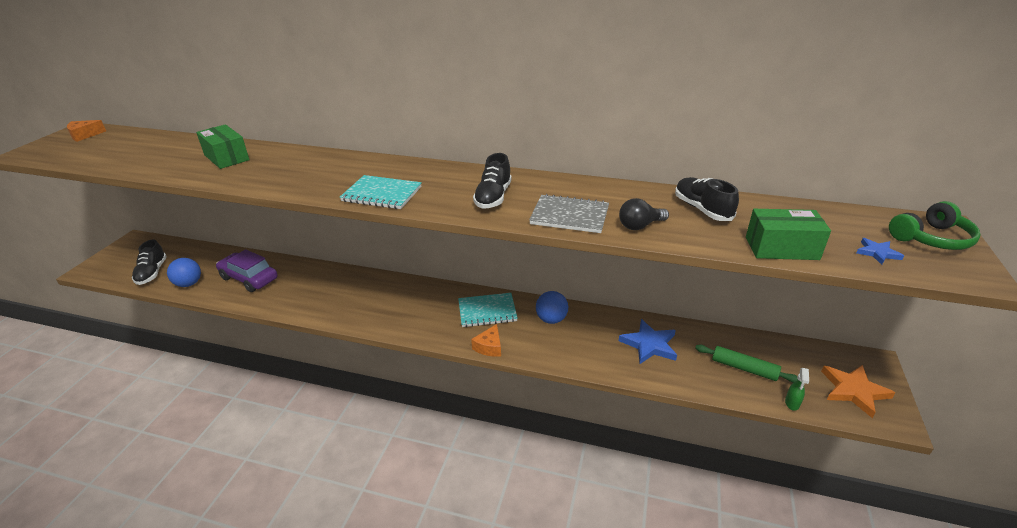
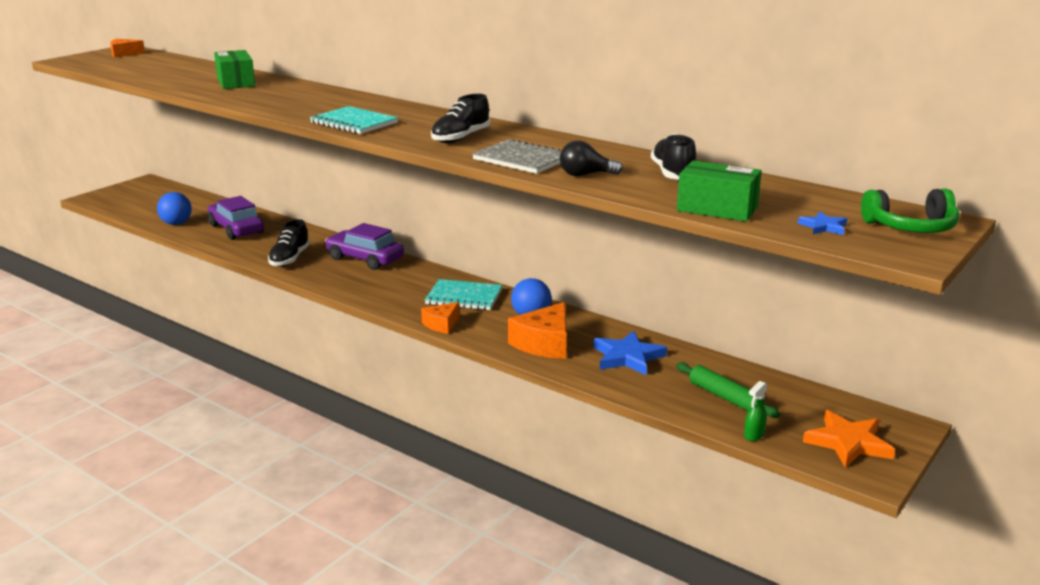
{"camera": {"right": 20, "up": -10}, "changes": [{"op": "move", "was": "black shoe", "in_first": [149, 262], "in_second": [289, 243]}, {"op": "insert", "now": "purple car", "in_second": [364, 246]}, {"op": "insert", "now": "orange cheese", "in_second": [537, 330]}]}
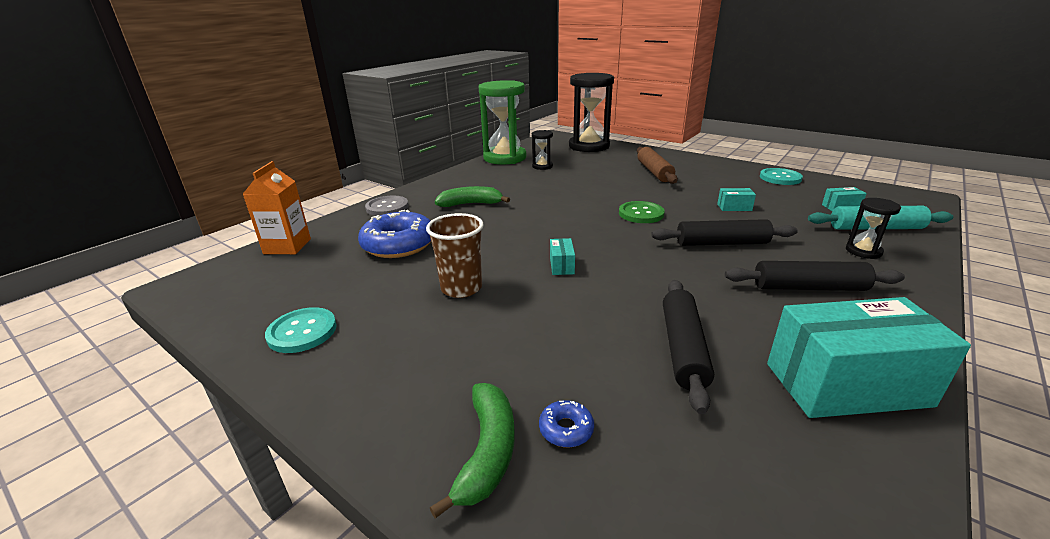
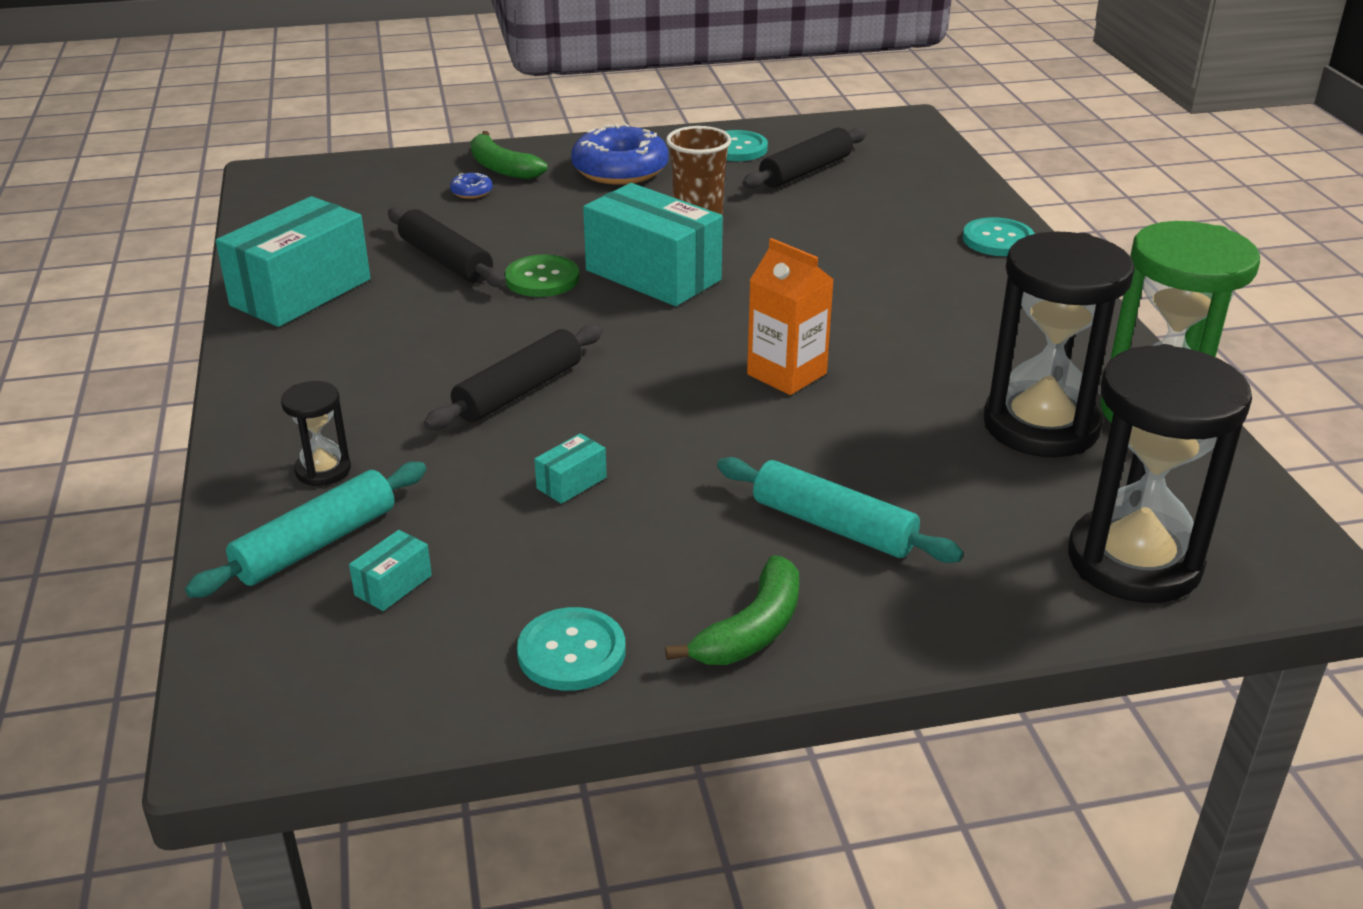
{"camera": {"right": 130, "up": 5}, "changes": [{"op": "move", "was": "orange carton", "in_first": [277, 207], "in_second": [790, 316]}, {"op": "move", "was": "blue donut", "in_first": [394, 234], "in_second": [619, 154]}, {"op": "recolor", "was": "grey button", "now": "turquoise button", "in_first": [386, 206], "in_second": [999, 236]}, {"op": "move", "was": "green banana", "in_first": [472, 196], "in_second": [732, 610]}, {"op": "resize", "was": "black hourglass", "in_first": [542, 150], "in_second": [1059, 344], "ratio": 2.19}, {"op": "resize", "was": "turquoise box", "in_first": [562, 256], "in_second": [653, 244], "ratio": 2.42}, {"op": "move", "was": "green button", "in_first": [642, 212], "in_second": [542, 275]}, {"op": "recolor", "was": "brown rolling pin", "now": "turquoise rolling pin", "in_first": [657, 165], "in_second": [840, 510]}, {"op": "move", "was": "black rolling pin", "in_first": [815, 276], "in_second": [804, 158]}]}
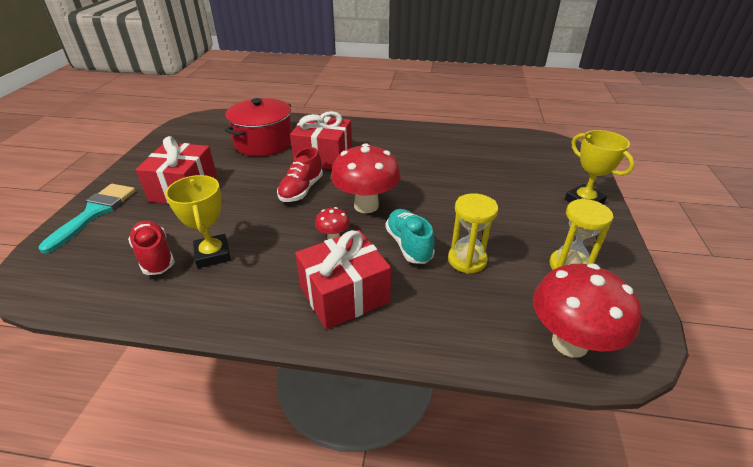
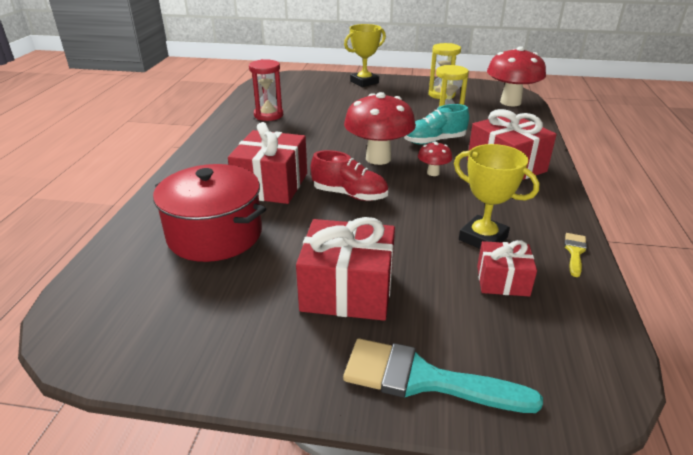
{"camera": {"right": -90, "up": -5}, "changes": [{"op": "replace", "was": "red shoe", "now": "red gift", "in_first": [151, 247], "in_second": [507, 268]}, {"op": "rotate", "was": "yellow trophy", "in_first": [198, 221], "in_second": [496, 196], "clockwise": 60}, {"op": "insert", "now": "red hourglass", "in_second": [266, 90]}, {"op": "insert", "now": "yellow brush", "in_second": [576, 255]}]}
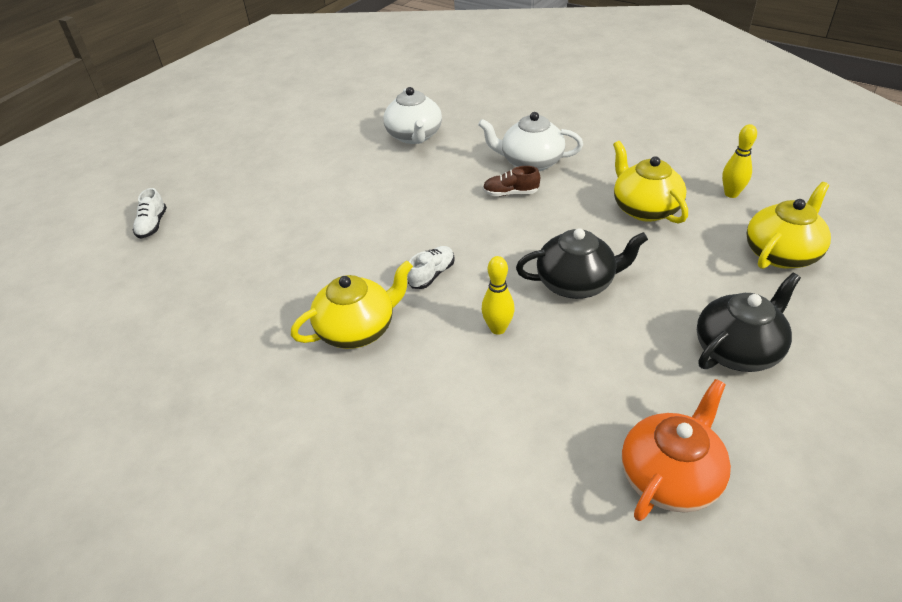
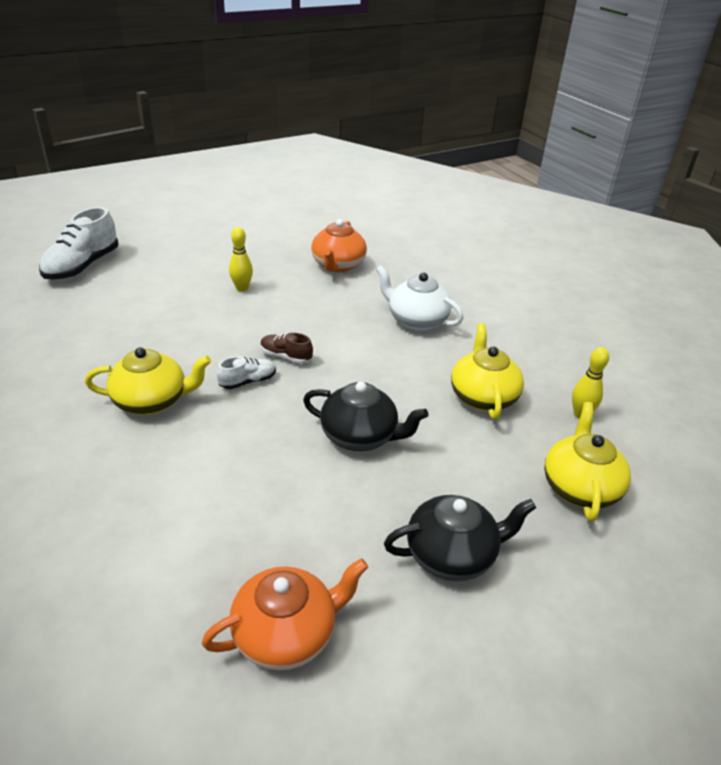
{"camera": {"right": 20, "up": -5}, "changes": [{"op": "resize", "was": "white shoe", "in_first": [149, 213], "in_second": [78, 243], "ratio": 1.95}, {"op": "recolor", "was": "white teapot", "now": "orange teapot", "in_first": [413, 115], "in_second": [339, 245]}, {"op": "move", "was": "yellow bowling pin", "in_first": [498, 295], "in_second": [241, 259]}, {"op": "move", "was": "brown shoe", "in_first": [511, 181], "in_second": [286, 348]}, {"op": "rotate", "was": "yellow teapot", "in_first": [788, 225], "in_second": [587, 462], "clockwise": -60}]}
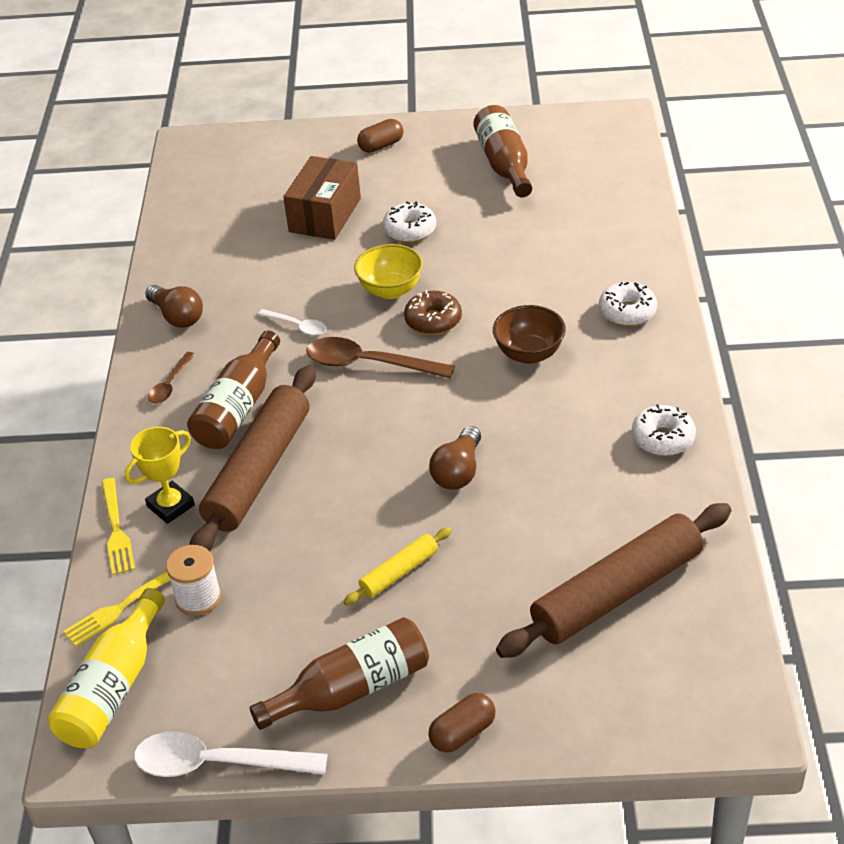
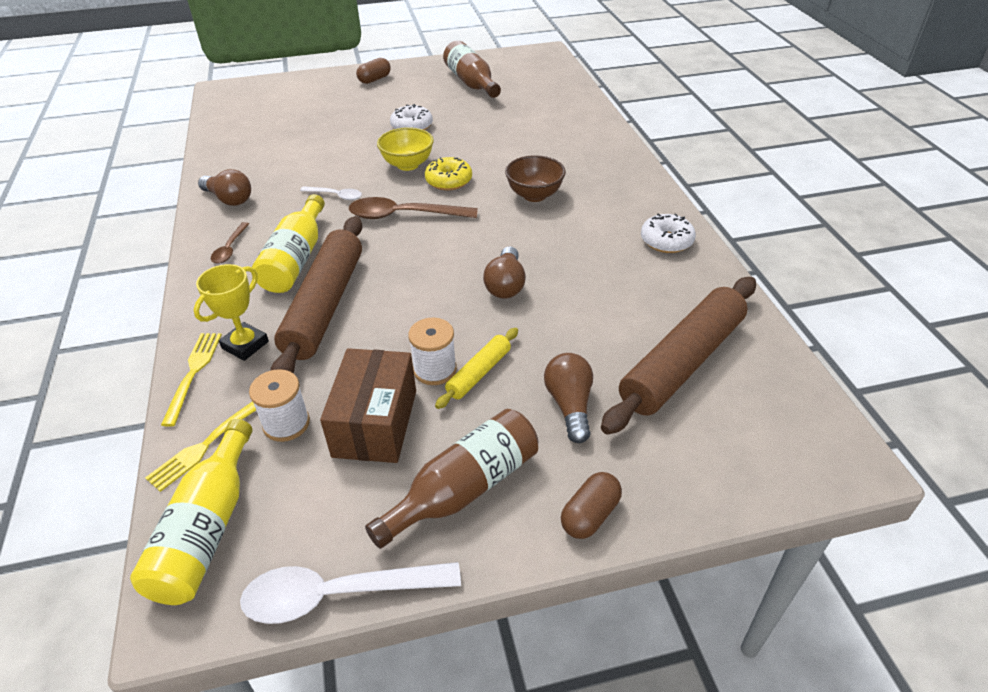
{"camera": {"right": -15, "up": 0}, "changes": [{"op": "rotate", "was": "yellow fork", "in_first": [118, 526], "in_second": [191, 380], "clockwise": -150}, {"op": "recolor", "was": "brown bottle", "now": "yellow bottle", "in_first": [233, 390], "in_second": [288, 243]}, {"op": "move", "was": "brown box", "in_first": [322, 198], "in_second": [368, 405]}, {"op": "recolor", "was": "brown donut", "now": "yellow donut", "in_first": [433, 312], "in_second": [448, 174]}, {"op": "delete", "was": "white donut", "in_first": [628, 304]}, {"op": "insert", "now": "white spool", "in_second": [432, 351]}, {"op": "insert", "now": "brown light bulb", "in_second": [568, 398]}]}
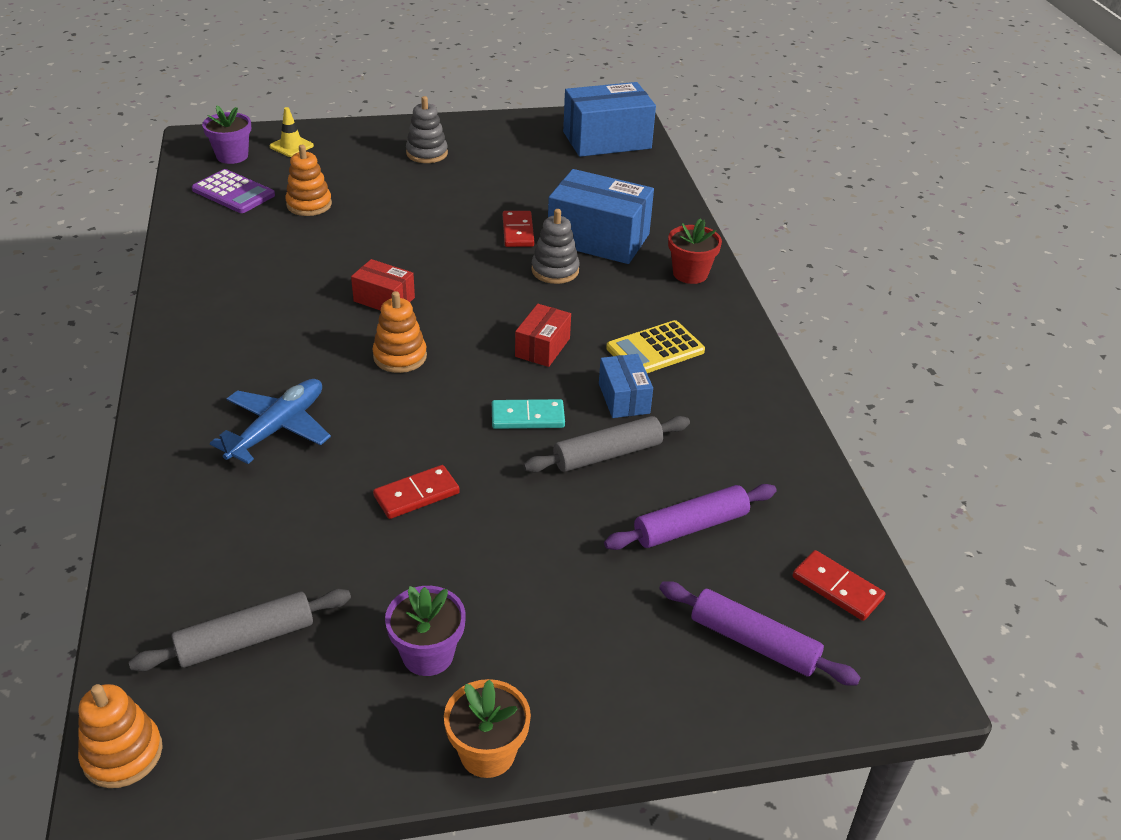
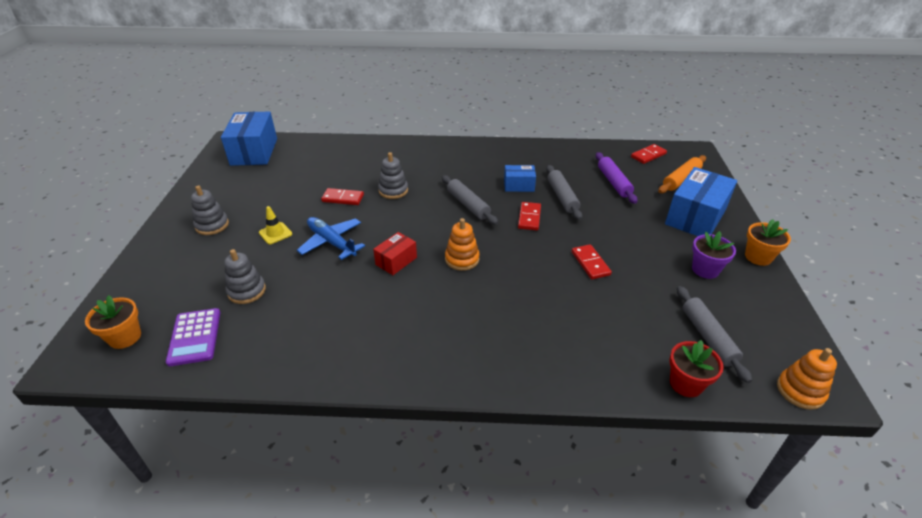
{"camera": {"right": -75, "up": 0}, "changes": [{"op": "rotate", "was": "purple calculator", "in_first": [233, 191], "in_second": [193, 337], "clockwise": 120}, {"op": "recolor", "was": "purple flower pot", "now": "orange flower pot", "in_first": [226, 134], "in_second": [113, 322]}, {"op": "move", "was": "blue plane", "in_first": [270, 421], "in_second": [331, 238]}, {"op": "move", "was": "yellow traffic cone", "in_first": [292, 132], "in_second": [275, 225]}, {"op": "recolor", "was": "orange stacking toy", "now": "grey stacking toy", "in_first": [308, 180], "in_second": [245, 276]}, {"op": "recolor", "was": "turquoise domino", "now": "red domino", "in_first": [528, 414], "in_second": [529, 216]}, {"op": "replace", "was": "red box", "now": "grey rolling pin", "in_first": [543, 335], "in_second": [470, 200]}, {"op": "move", "was": "blue box", "in_first": [601, 216], "in_second": [701, 201]}, {"op": "delete", "was": "yellow calculator", "in_first": [655, 346]}, {"op": "recolor", "was": "purple rolling pin", "now": "orange rolling pin", "in_first": [760, 633], "in_second": [682, 174]}, {"op": "move", "was": "red flower pot", "in_first": [695, 251], "in_second": [696, 368]}]}
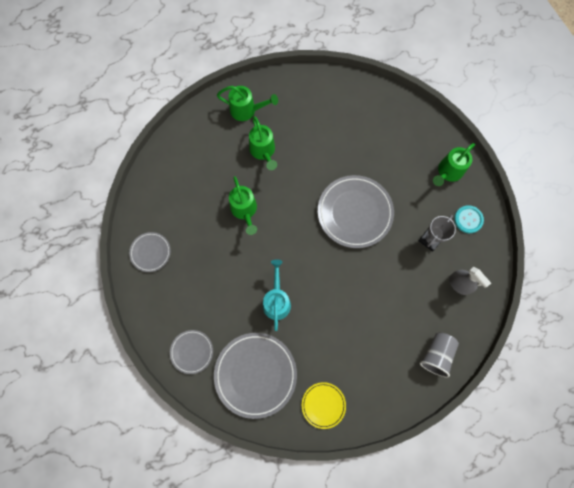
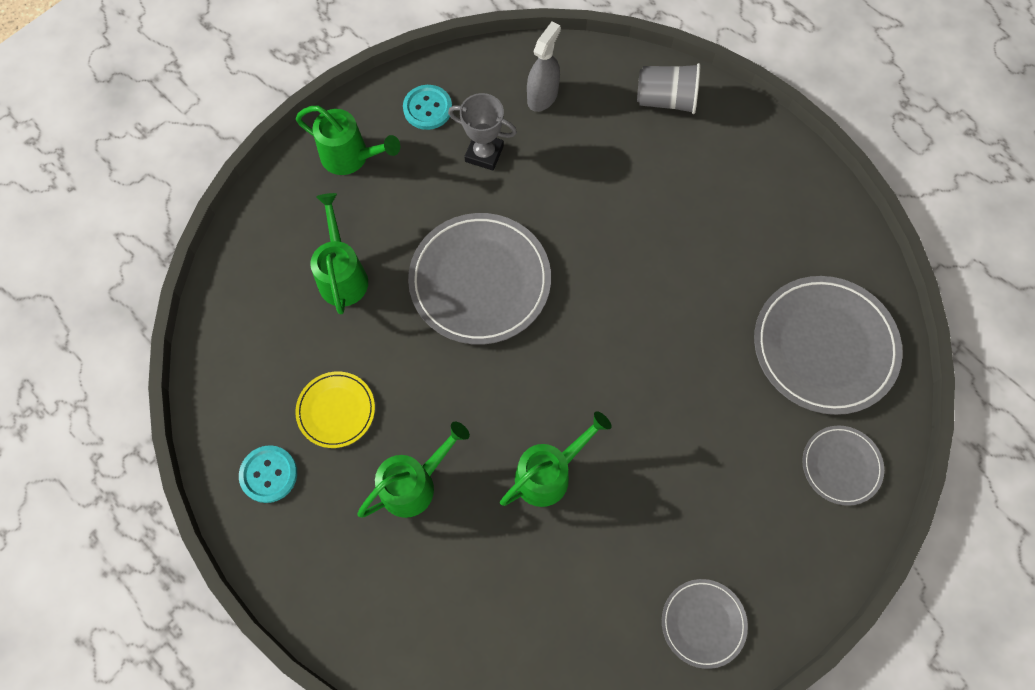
{"camera": {"right": -110, "up": -5}, "changes": [{"op": "move", "was": "green watering can", "in_first": [247, 103], "in_second": [339, 254]}, {"op": "delete", "was": "turquoise watering can", "in_first": [277, 295]}, {"op": "move", "was": "yellow plate", "in_first": [324, 405], "in_second": [335, 409]}, {"op": "insert", "now": "turquoise button", "in_second": [268, 474]}]}
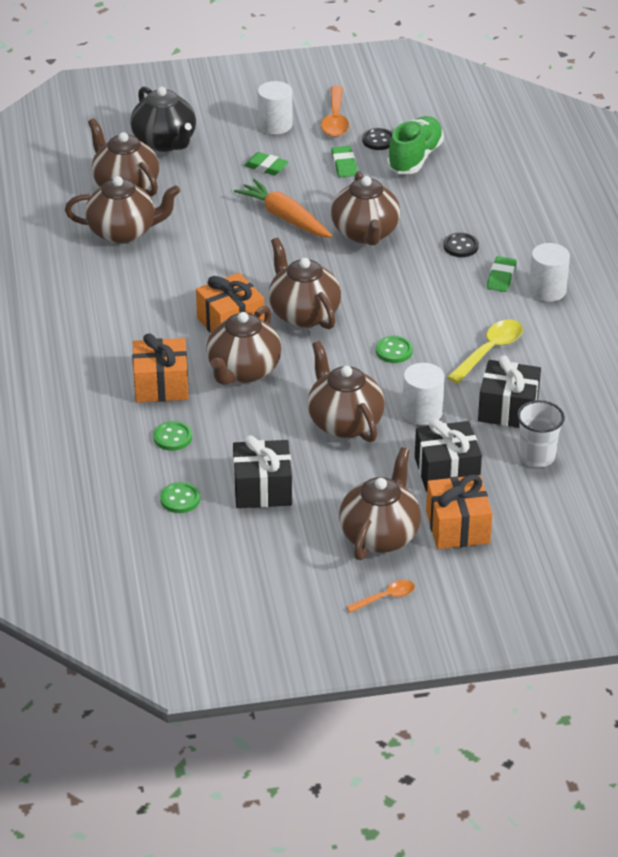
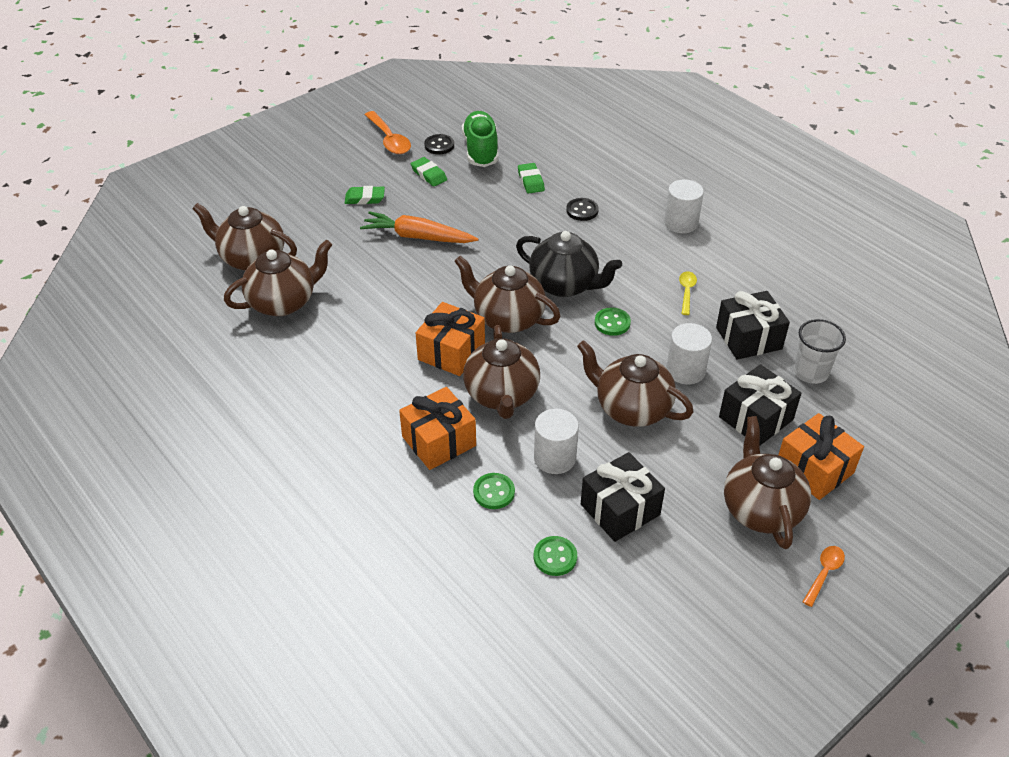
{"camera": {"right": -30, "up": 5}, "changes": [{"op": "move", "was": "black teapot", "in_first": [163, 119], "in_second": [569, 264]}, {"op": "move", "was": "white cylinder", "in_first": [275, 107], "in_second": [556, 441]}, {"op": "delete", "was": "brown teapot", "in_first": [365, 208]}, {"op": "resize", "was": "yellow spoon", "in_first": [485, 351], "in_second": [688, 293], "ratio": 0.59}, {"op": "move", "was": "green eraser", "in_first": [502, 274], "in_second": [531, 178]}]}
